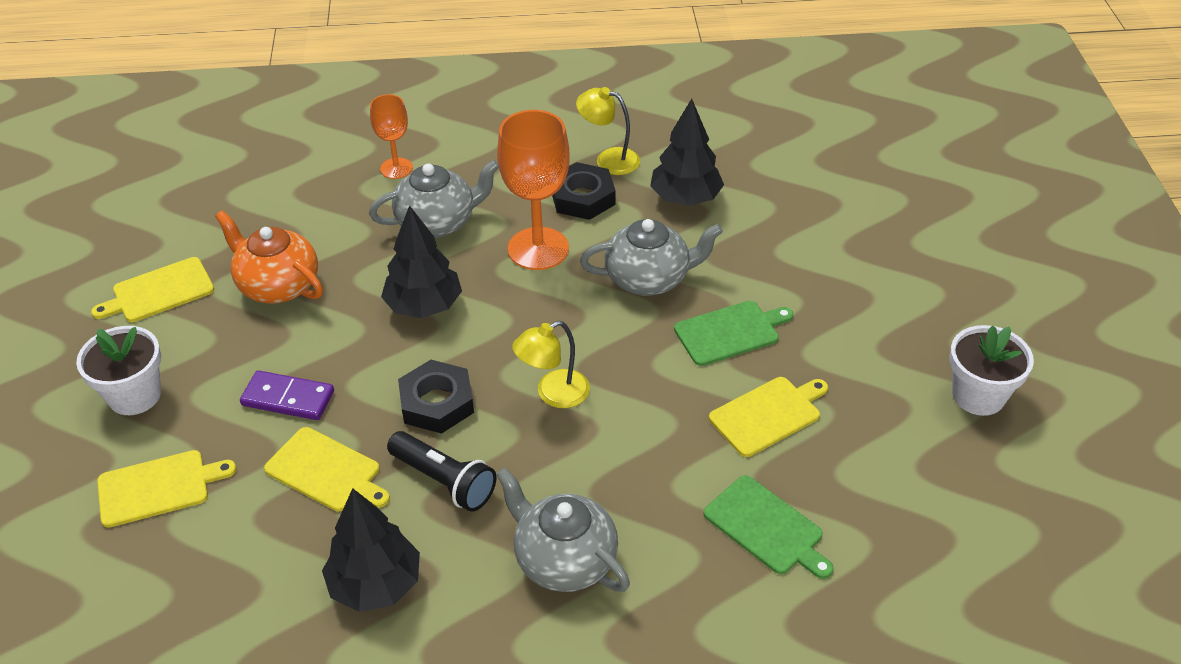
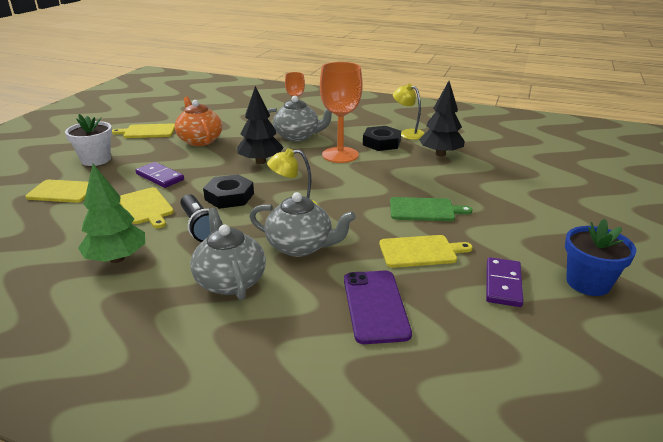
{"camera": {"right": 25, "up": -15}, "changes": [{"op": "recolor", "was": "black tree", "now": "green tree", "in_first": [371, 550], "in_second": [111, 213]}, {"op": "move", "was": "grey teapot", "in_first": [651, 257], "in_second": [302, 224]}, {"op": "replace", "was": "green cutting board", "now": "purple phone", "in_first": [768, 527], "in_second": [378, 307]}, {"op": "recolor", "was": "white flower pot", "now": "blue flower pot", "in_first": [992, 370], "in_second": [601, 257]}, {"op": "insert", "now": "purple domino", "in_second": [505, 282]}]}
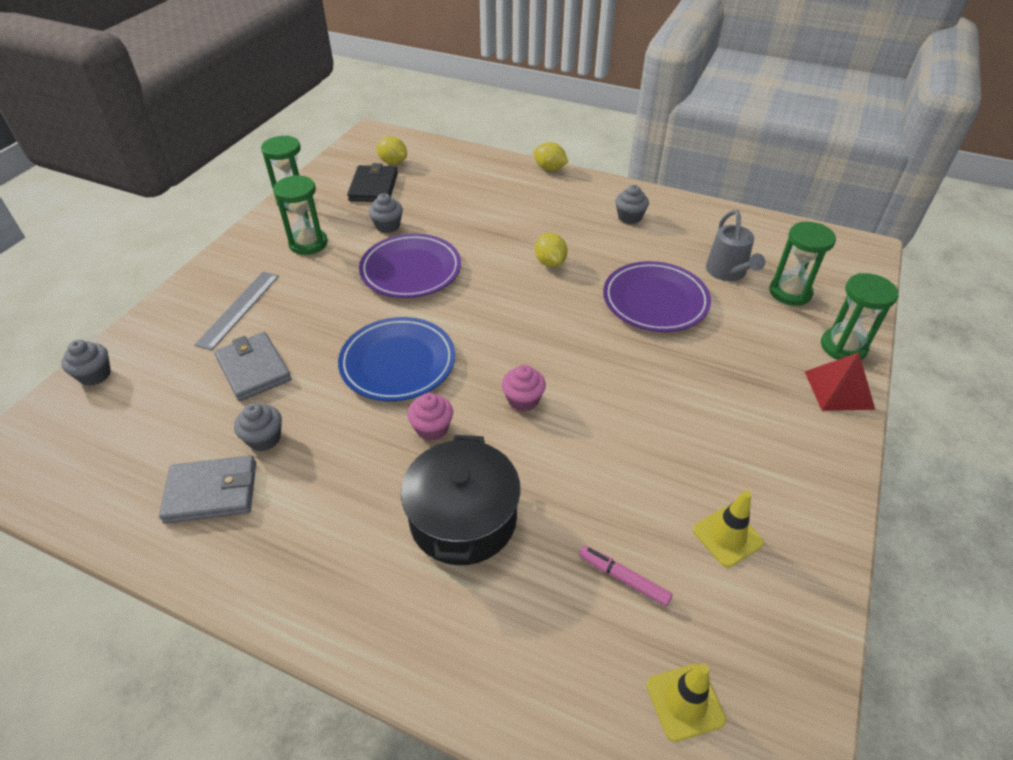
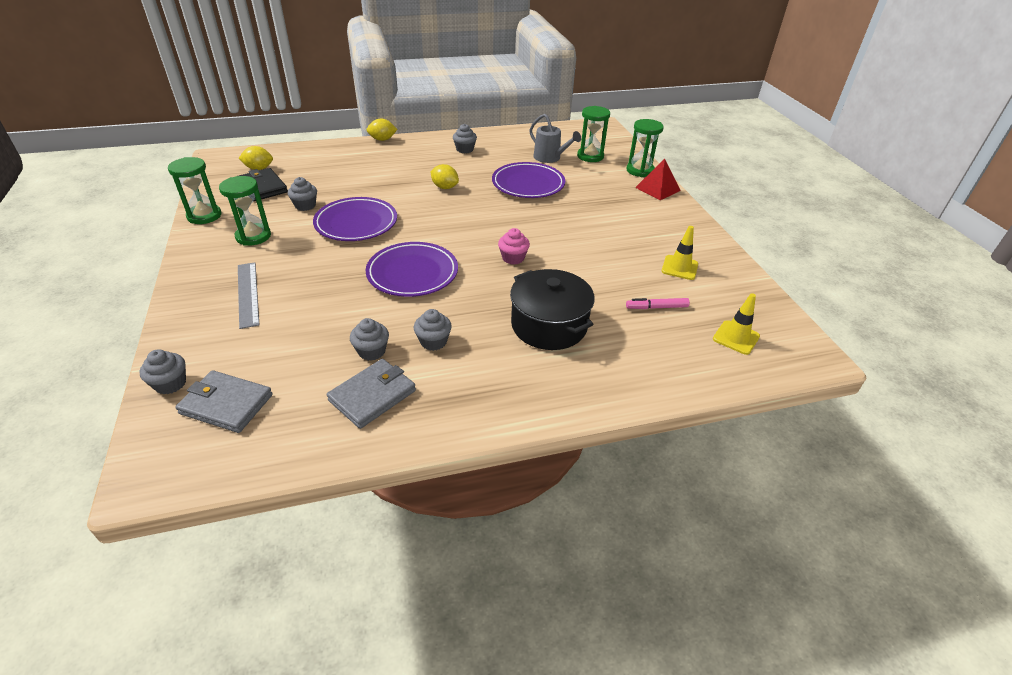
{"camera": {"right": -40, "up": -5}, "changes": [{"op": "move", "was": "grey wallet", "in_first": [253, 367], "in_second": [224, 401]}, {"op": "recolor", "was": "blue plate", "now": "purple plate", "in_first": [396, 359], "in_second": [412, 269]}, {"op": "delete", "was": "pink cupcake", "in_first": [430, 417]}, {"op": "insert", "now": "grey cupcake", "in_second": [433, 330]}]}
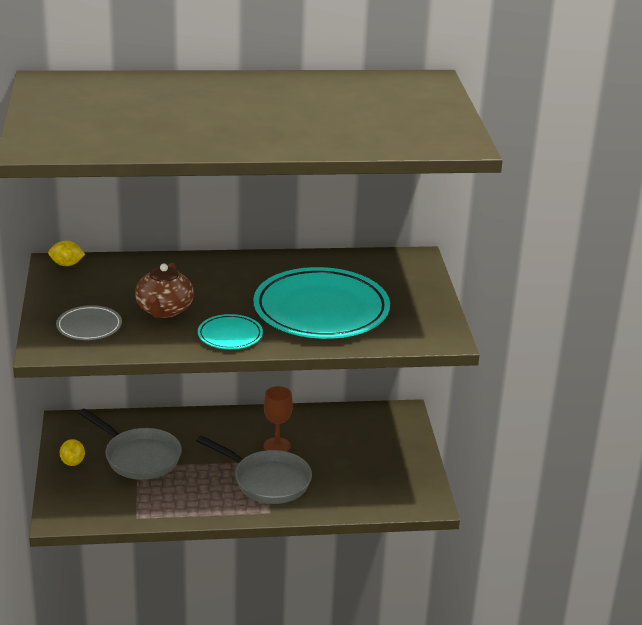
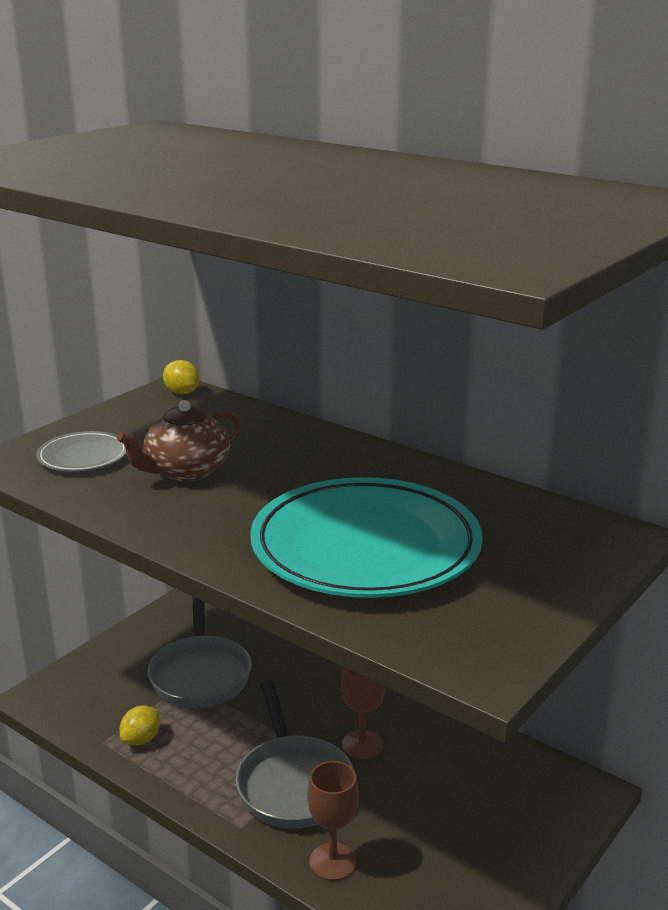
{"camera": {"right": 45, "up": -5}, "changes": [{"op": "move", "was": "yellow lemon", "in_first": [72, 452], "in_second": [140, 725]}, {"op": "delete", "was": "turquoise plate", "in_first": [230, 331]}, {"op": "insert", "now": "brown goblet", "in_second": [333, 821]}]}
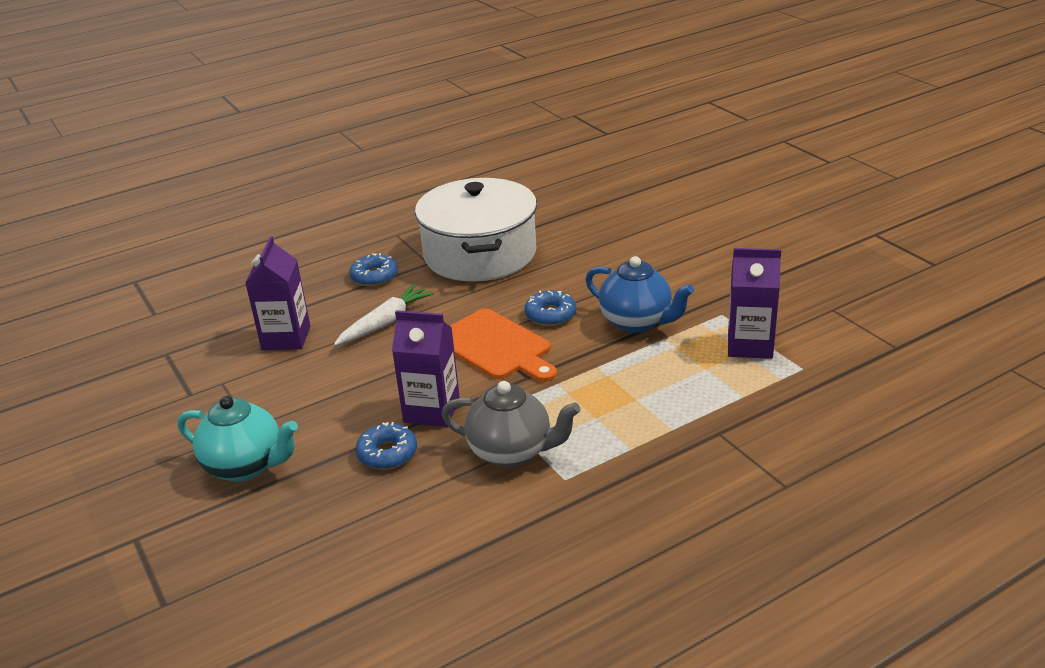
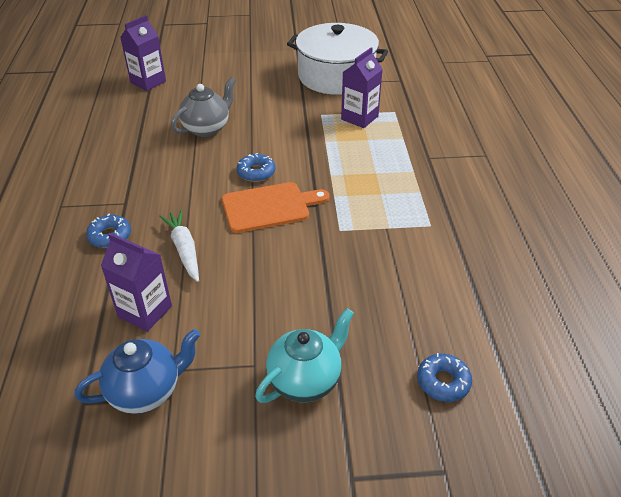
{"camera": {"right": -65, "up": 10}, "changes": [{"op": "move", "was": "blue donut", "in_first": [386, 446], "in_second": [444, 377]}, {"op": "move", "was": "purple carton", "in_first": [426, 368], "in_second": [143, 53]}, {"op": "move", "was": "white pot", "in_first": [476, 230], "in_second": [337, 59]}, {"op": "move", "was": "grey teapot", "in_first": [511, 424], "in_second": [203, 107]}, {"op": "move", "was": "blue teapot", "in_first": [639, 294], "in_second": [137, 371]}]}
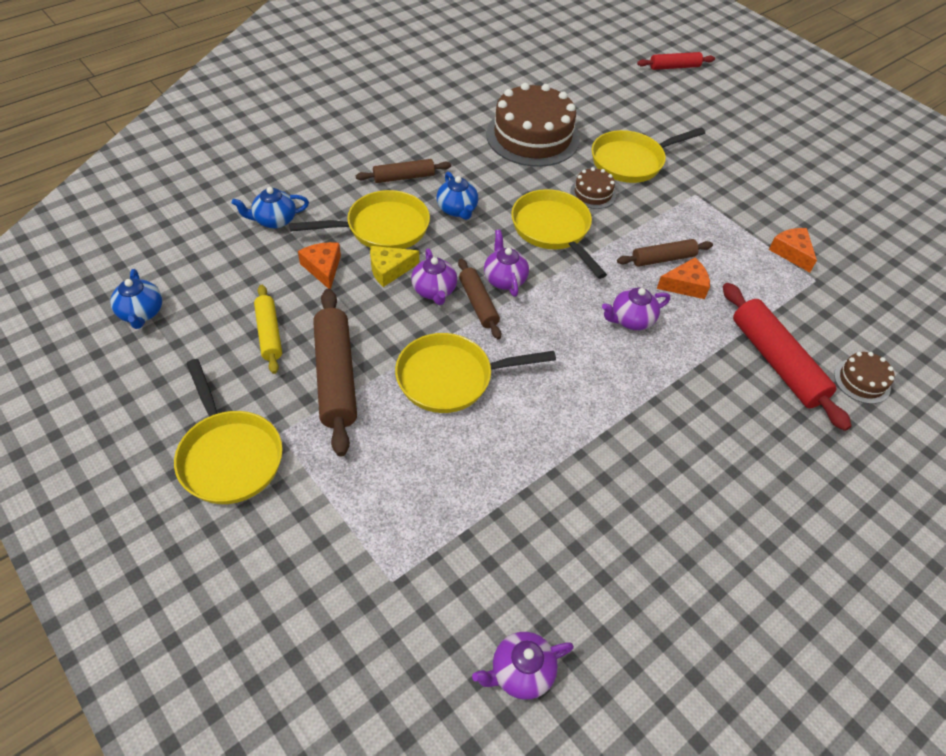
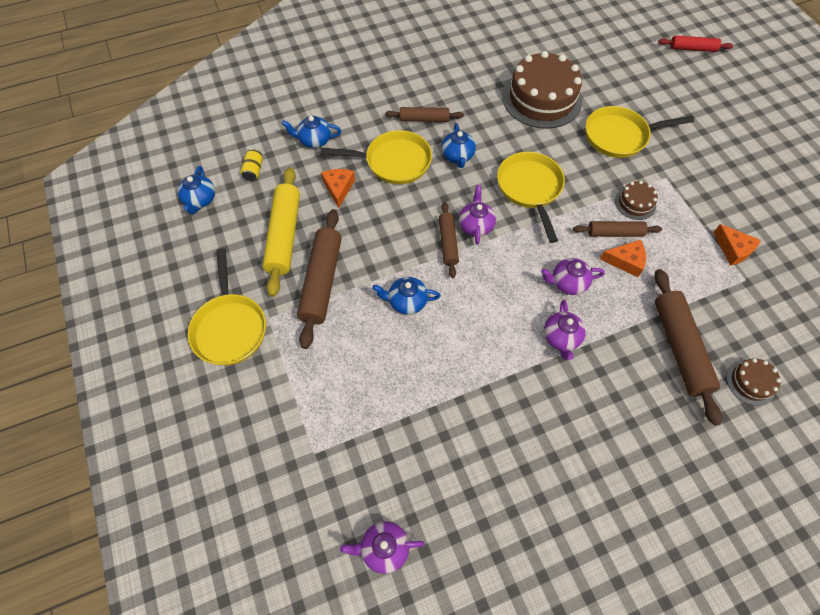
{"camera": {"right": 20, "up": 10}, "changes": [{"op": "resize", "was": "yellow rolling pin", "in_first": [268, 329], "in_second": [281, 232], "ratio": 1.7}, {"op": "delete", "was": "yellow cheese", "in_first": [394, 266]}, {"op": "replace", "was": "yellow pan", "now": "blue teapot", "in_first": [475, 373], "in_second": [406, 296]}, {"op": "move", "was": "purple teapot", "in_first": [434, 276], "in_second": [565, 330]}, {"op": "move", "was": "brown cake", "in_first": [593, 188], "in_second": [636, 200]}, {"op": "recolor", "was": "red rolling pin", "now": "brown rolling pin", "in_first": [787, 357], "in_second": [688, 347]}, {"op": "rotate", "was": "orange cheese", "in_first": [793, 250], "in_second": [737, 245], "clockwise": 150}, {"op": "insert", "now": "yellow can", "in_second": [252, 165]}]}
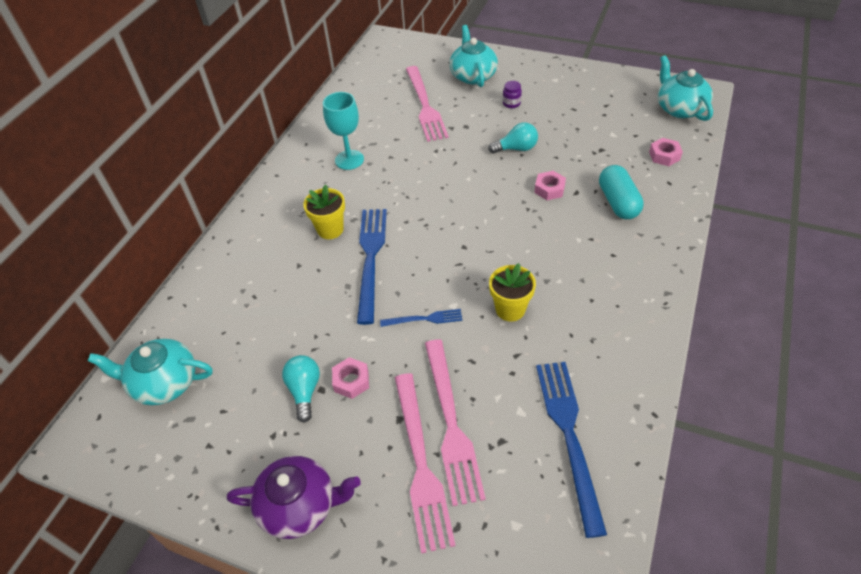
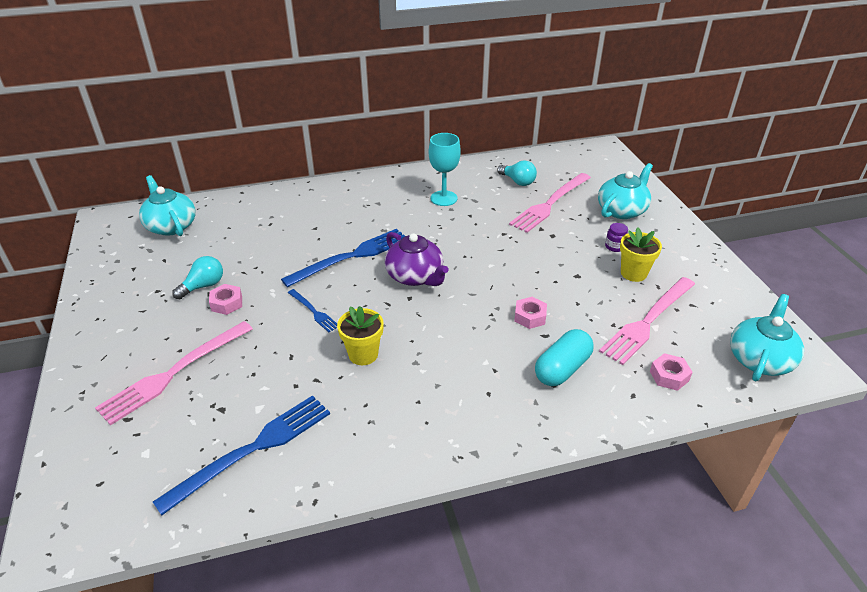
{"camera": {"right": 50, "up": -10}, "changes": [{"op": "move", "was": "purple teapot", "in_first": [294, 497], "in_second": [417, 259]}, {"op": "move", "was": "yellow flower pot", "in_first": [324, 211], "in_second": [641, 254]}, {"op": "move", "was": "pink fork", "in_first": [455, 422], "in_second": [647, 321]}, {"op": "move", "was": "turquoise light bulb", "in_first": [513, 138], "in_second": [517, 173]}]}
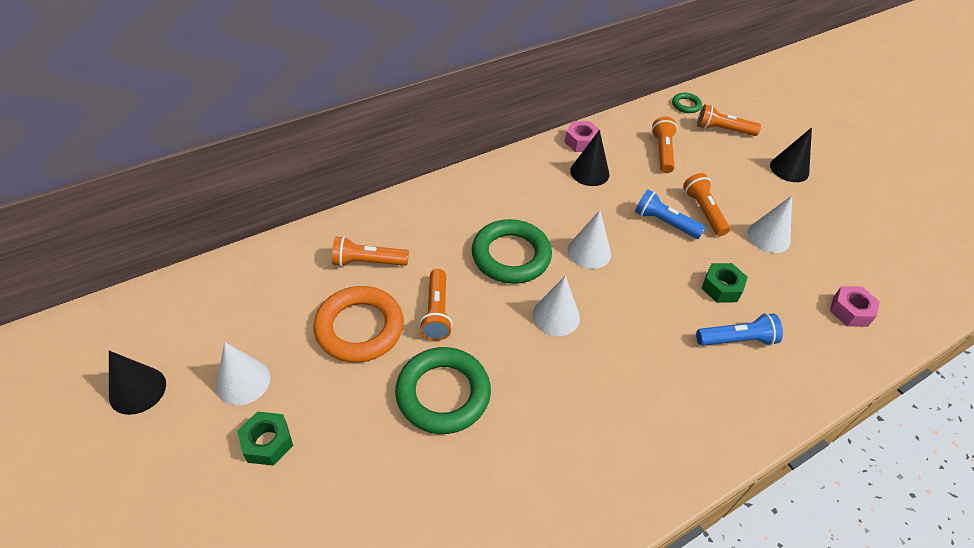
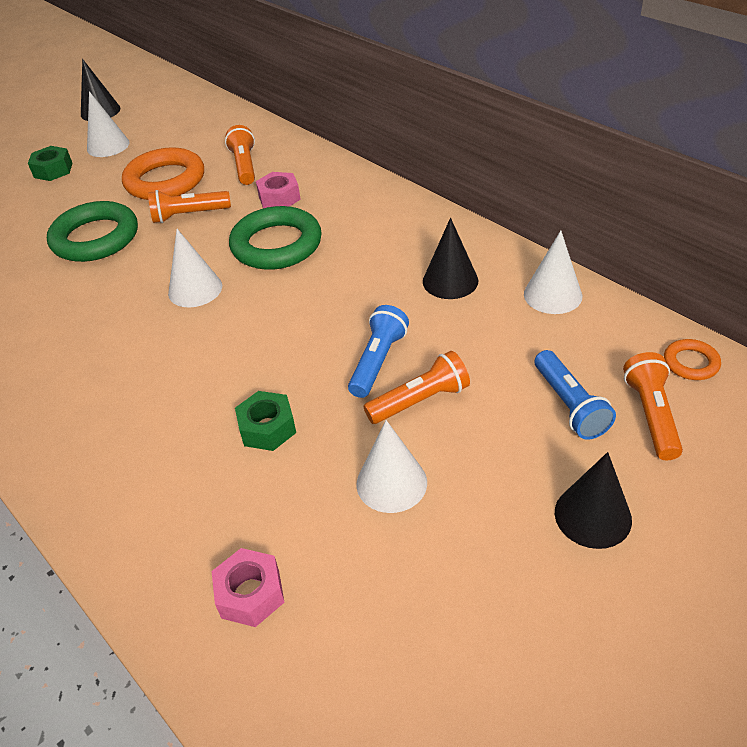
{"camera": {"right": 85, "up": -5}, "changes": [{"op": "move", "was": "pink nut", "in_first": [582, 136], "in_second": [278, 190]}, {"op": "move", "was": "white cone", "in_first": [589, 239], "in_second": [553, 272]}, {"op": "delete", "was": "orange flashlight", "in_first": [664, 145]}, {"op": "recolor", "was": "green ring", "now": "orange ring", "in_first": [687, 103], "in_second": [692, 359]}, {"op": "move", "was": "blue flashlight", "in_first": [739, 329], "in_second": [575, 395]}]}
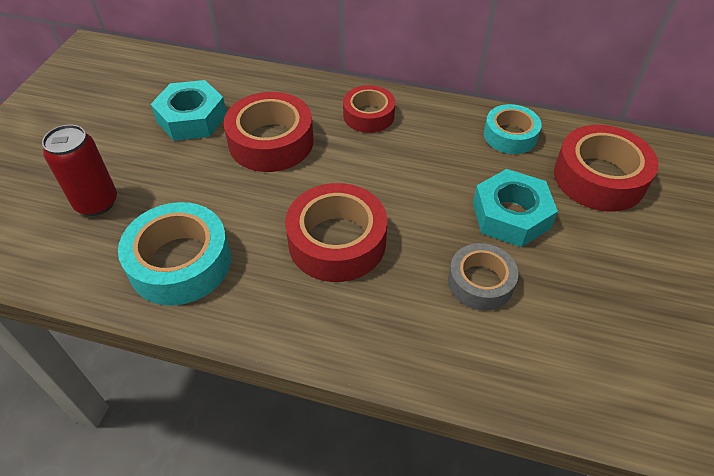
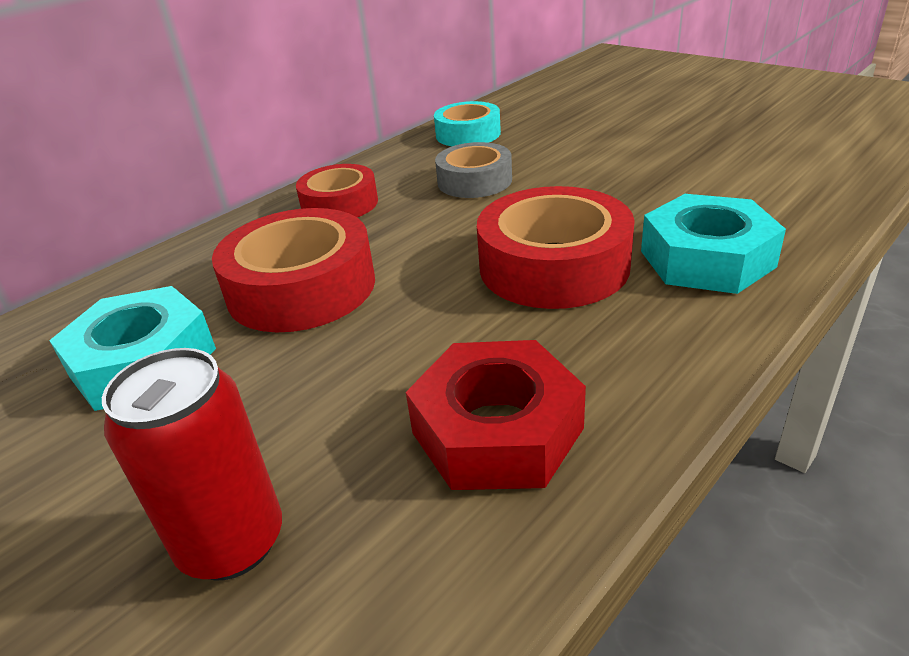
{"camera": {"right": -60, "up": -15}, "changes": [{"op": "replace", "was": "turquoise tape", "now": "red nut", "in_first": [174, 253], "in_second": [496, 415]}, {"op": "move", "was": "grey tape", "in_first": [483, 277], "in_second": [473, 170]}, {"op": "move", "was": "turquoise nut", "in_first": [515, 208], "in_second": [713, 244]}, {"op": "delete", "was": "red tape", "in_first": [606, 168]}]}
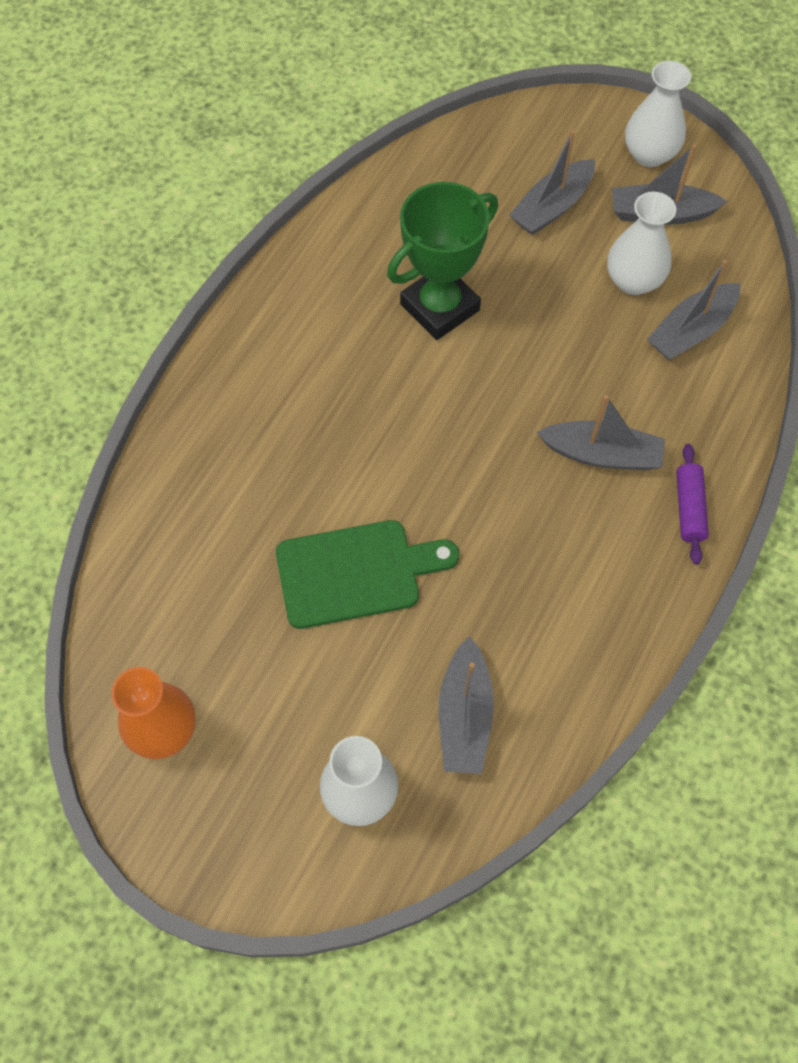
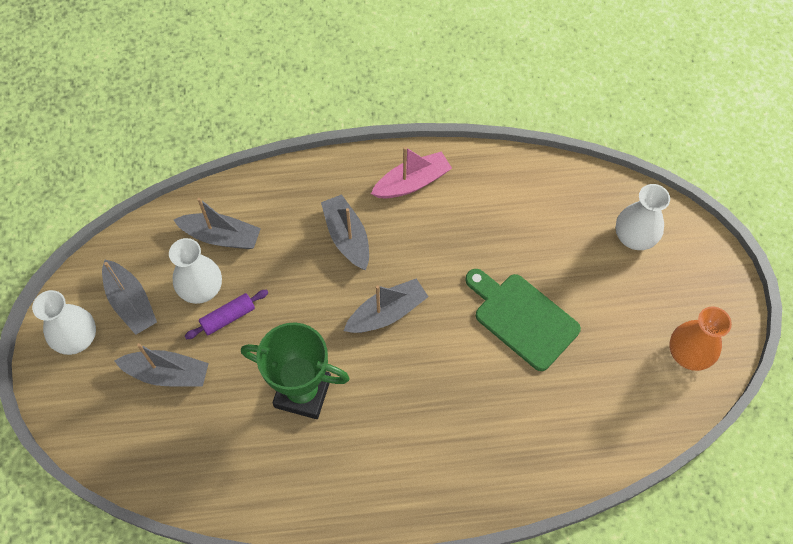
{"camera": {"right": -125, "up": 0}, "changes": [{"op": "move", "was": "grey boat", "in_first": [466, 705], "in_second": [386, 306]}, {"op": "move", "was": "purple rolling pin", "in_first": [692, 504], "in_second": [226, 314]}, {"op": "insert", "now": "pink boat", "in_second": [411, 173]}]}
